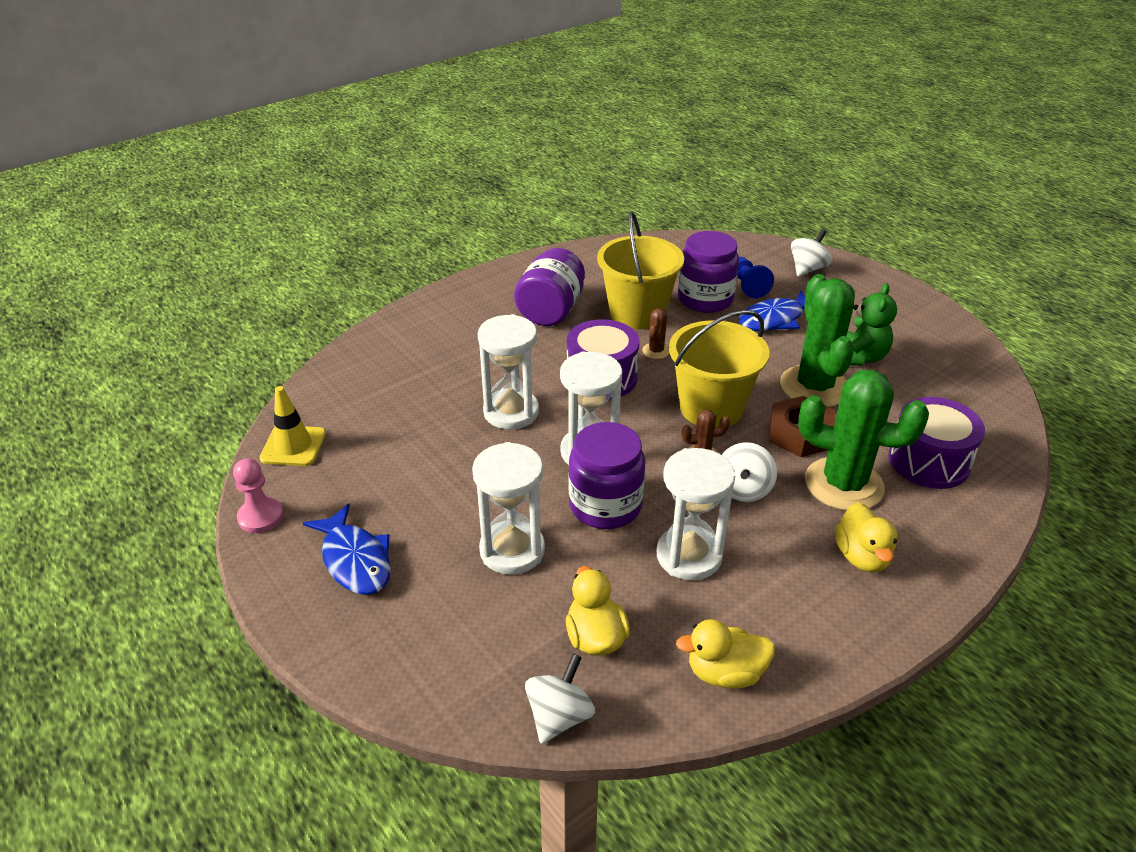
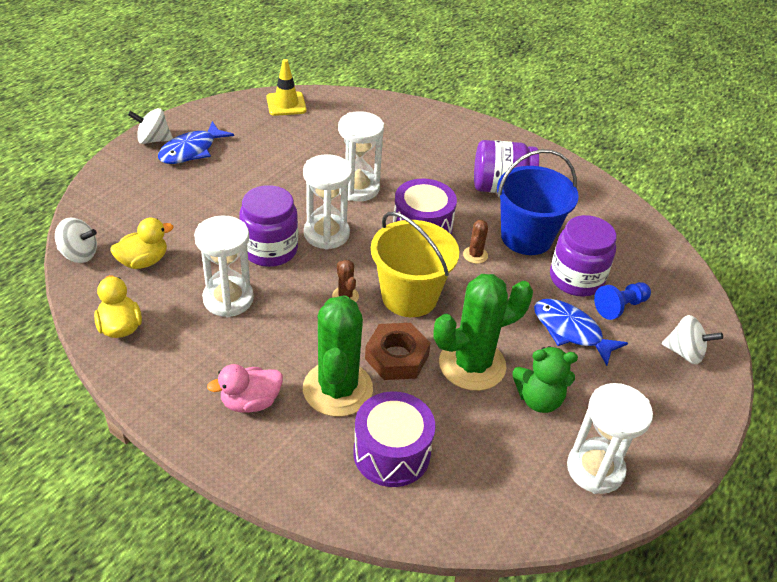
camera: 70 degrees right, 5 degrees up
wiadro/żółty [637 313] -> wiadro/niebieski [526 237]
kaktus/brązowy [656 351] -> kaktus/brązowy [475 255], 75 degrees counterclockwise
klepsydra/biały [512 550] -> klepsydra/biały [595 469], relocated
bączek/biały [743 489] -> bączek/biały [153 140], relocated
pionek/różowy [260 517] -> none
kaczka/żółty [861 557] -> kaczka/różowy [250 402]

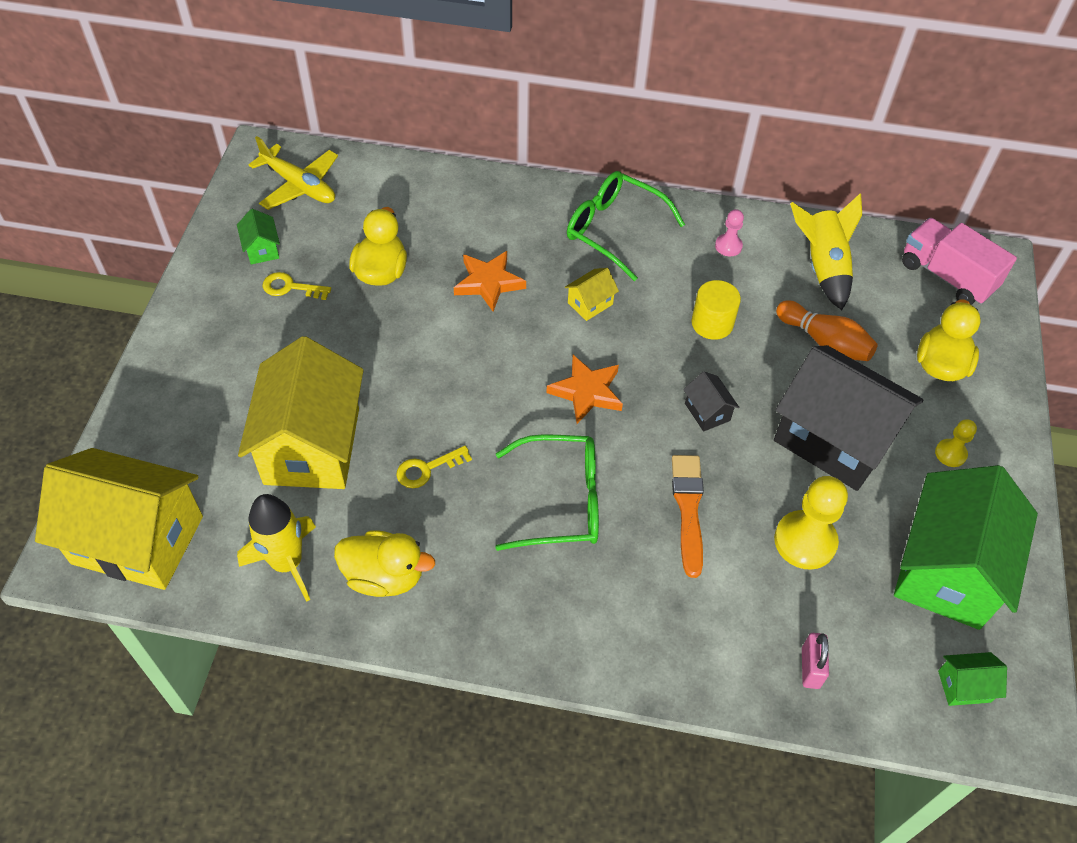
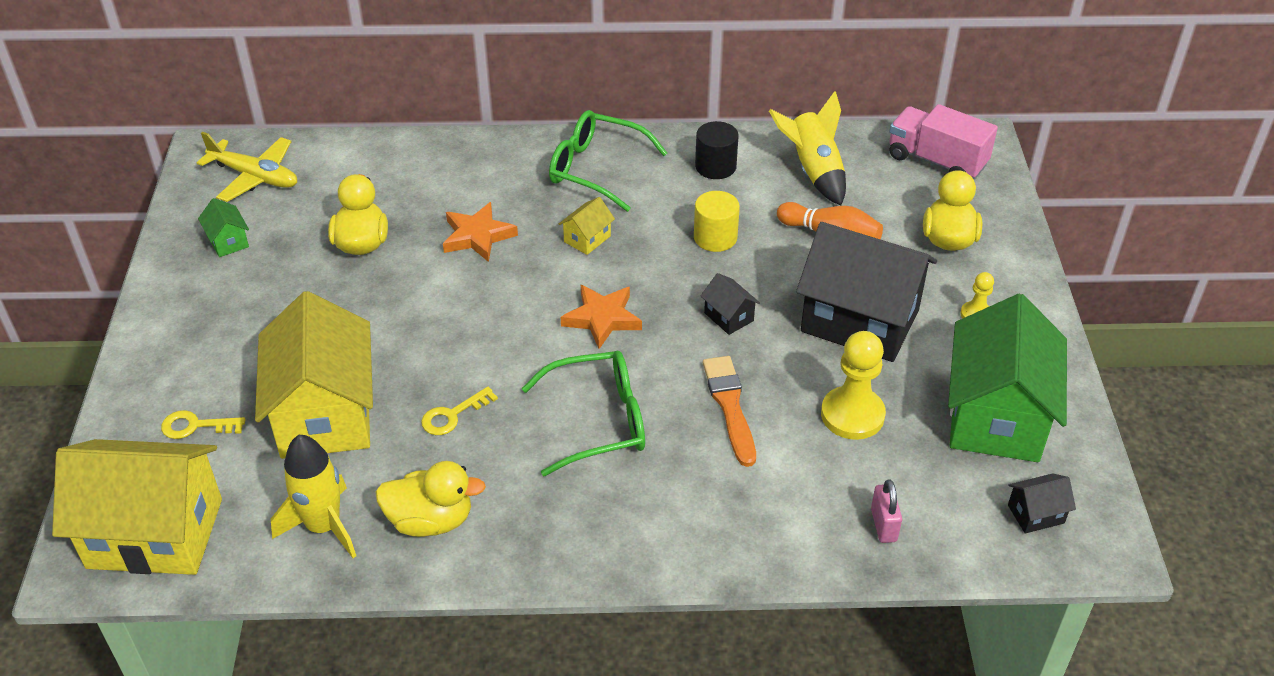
camera: 10 degrees left, 10 degrees down
pionek/różowy [728 246] -> walec/czarny [715 166]
klucz/żółty [290 287] -> klucz/żółty [196 426], relocated
domek/zielony [964 686] -> domek/czarny [1036 514]

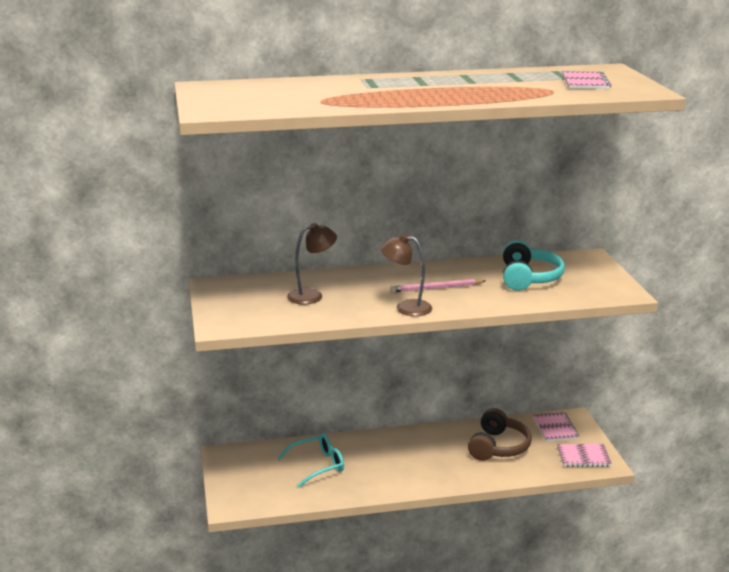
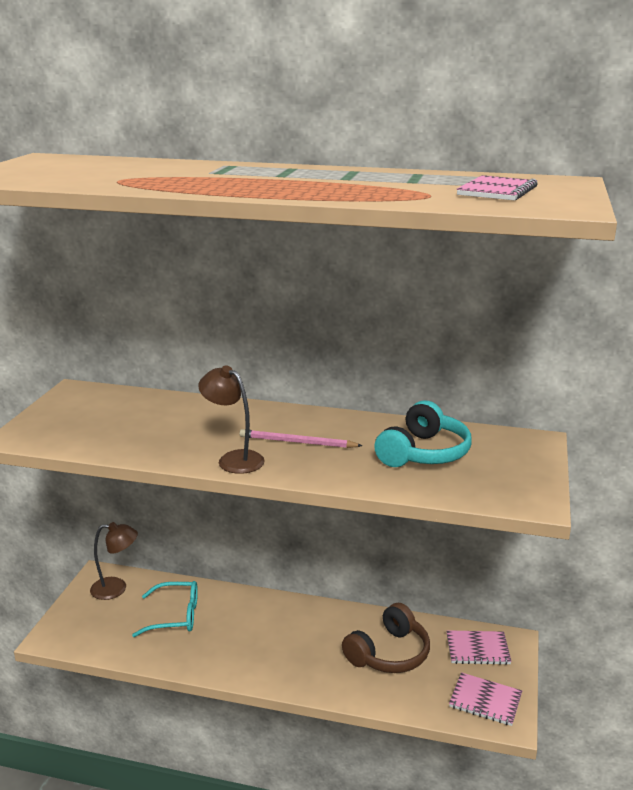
camera: 25 degrees right, 0 degrees up
lampka/brązowy [312 295] -> lampka/brązowy [116 588], relocated
zeszyt/różowy [555 428] -> zeszyt/różowy [477 649], 75 degrees clockwise

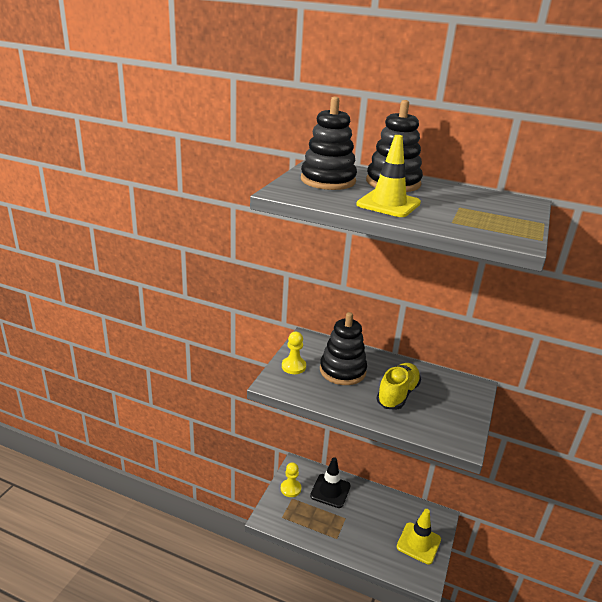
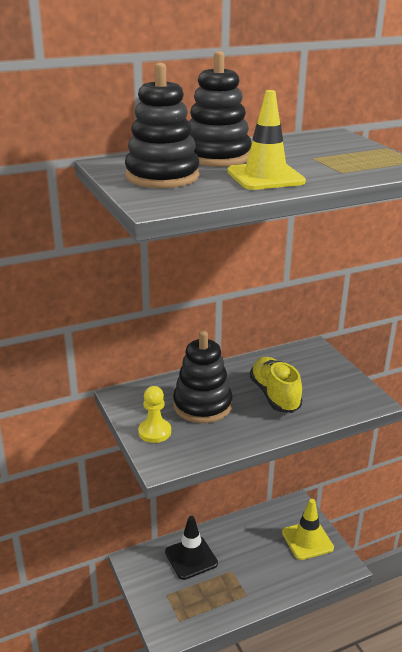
camera: 45 degrees left, 0 degrees up
pionek/żółty [290 489] -> none

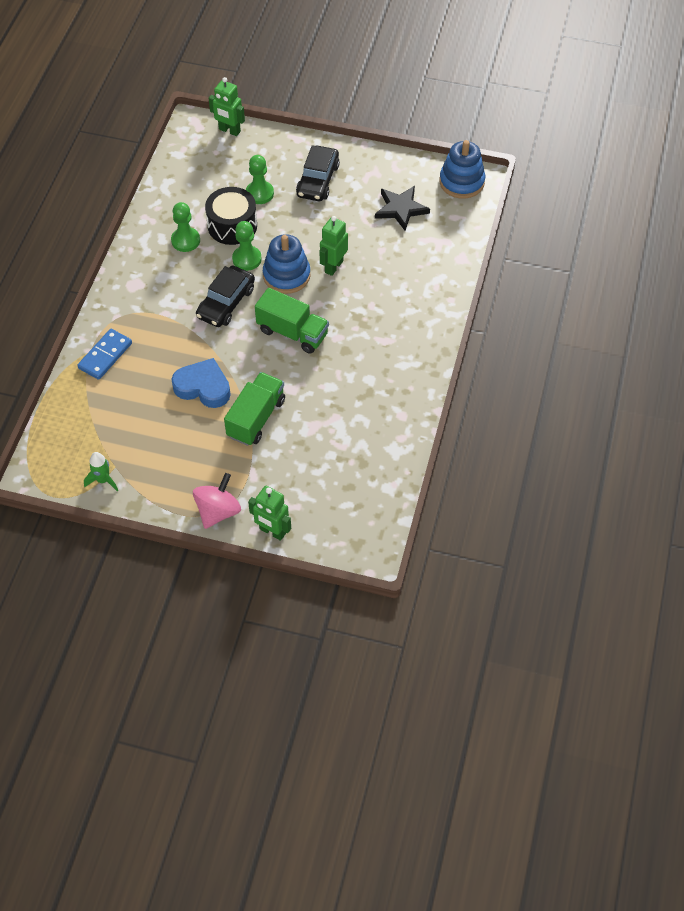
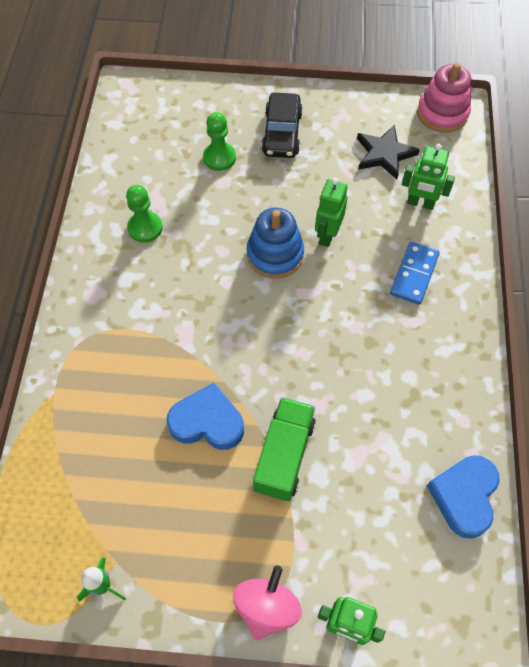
camera: 10 degrees left, 5 degrees up
robot/zielony [229 130] -> robot/zielony [420 203], relocated
zabawka nakładanka/niebieski [461 182] -> zabawka nakładanka/różowy [442 113]
bęben/czarny [232 225] -> none
pionek/zielony [247 259] -> none
samochód/czarny [226 303] -> none
ciężarówka/zielony [292 332] -> none
kostka domina/niebieski [105 356] -> kostka domina/niebieski [414 274], relocated
none -> serce/niebieski [464 496]

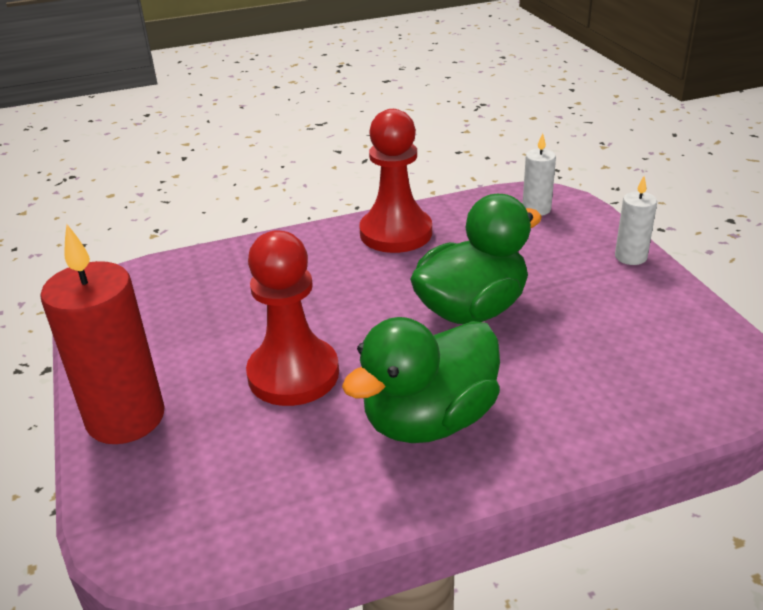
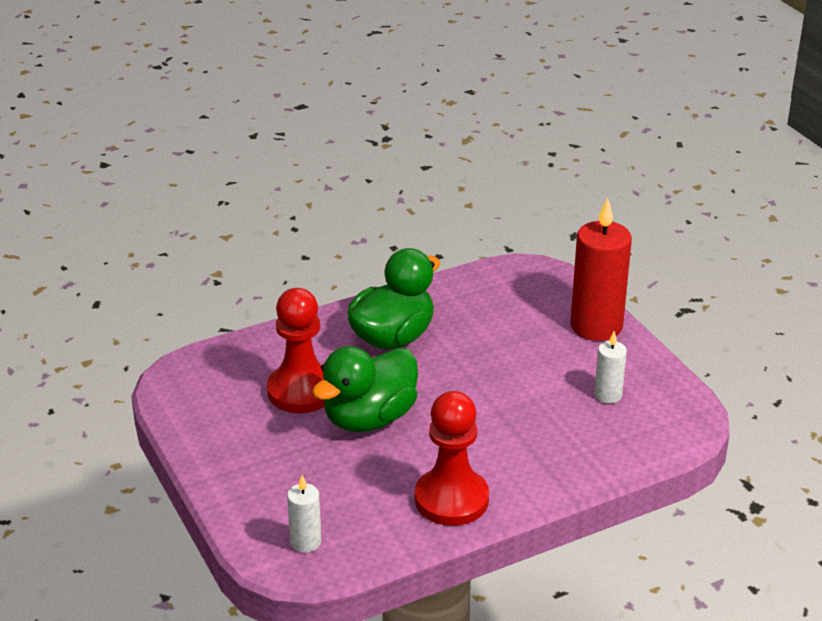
camera: 170 degrees right, 0 degrees up
świeca/biały [630 257] -> świeca/biały [607 395], relocated
pionek/czerwony [293 374] -> pionek/czerwony [301 391], relocated

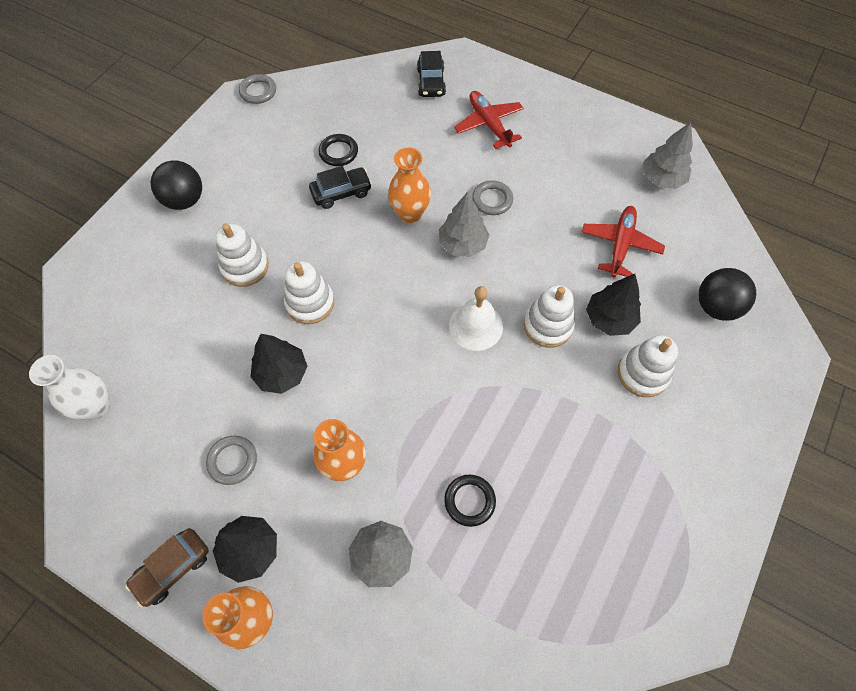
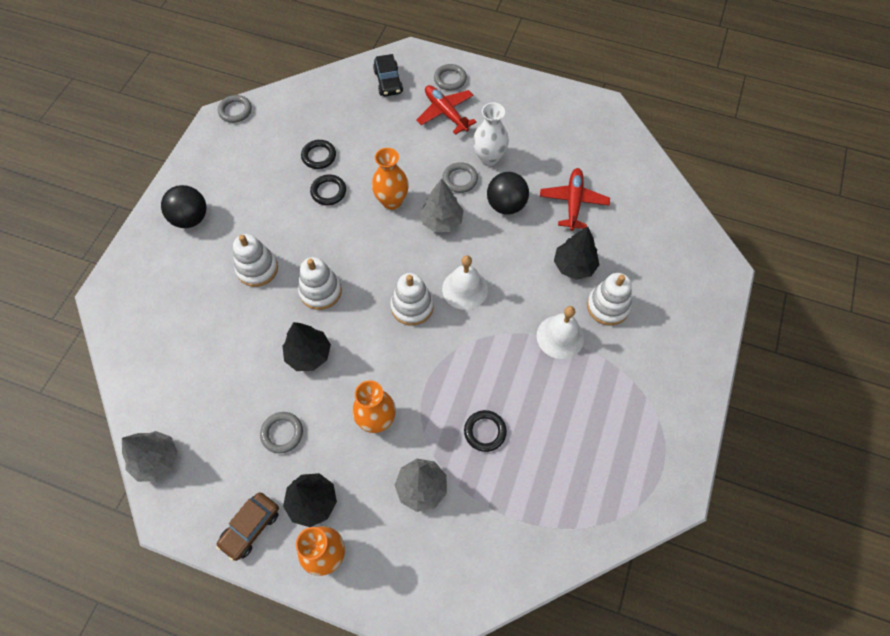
camera: 10 degrees left, 0 degrees up
drzewko/szary [662 179] -> drzewko/szary [156 460], relocated
samochód/czarny [341 192] -> pierścień/czarny [328 191]
piłka/czarny [716 307] -> piłka/czarny [506 205], relocated
zabawka nakładanka/biały [548 325] -> zabawka nakładanka/biały [412 306], relocated
wazon/biały [96 406] -> wazon/biały [489 158], relocated
none -> pierścień/szary [450 79]
none -> dzwonek/biały [560 336]

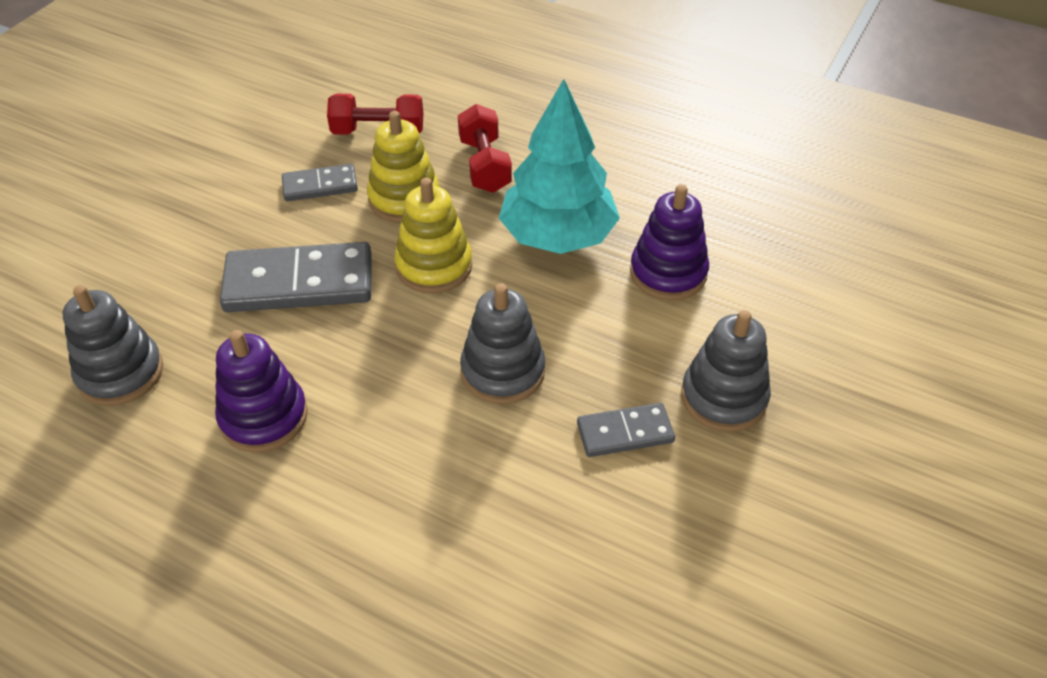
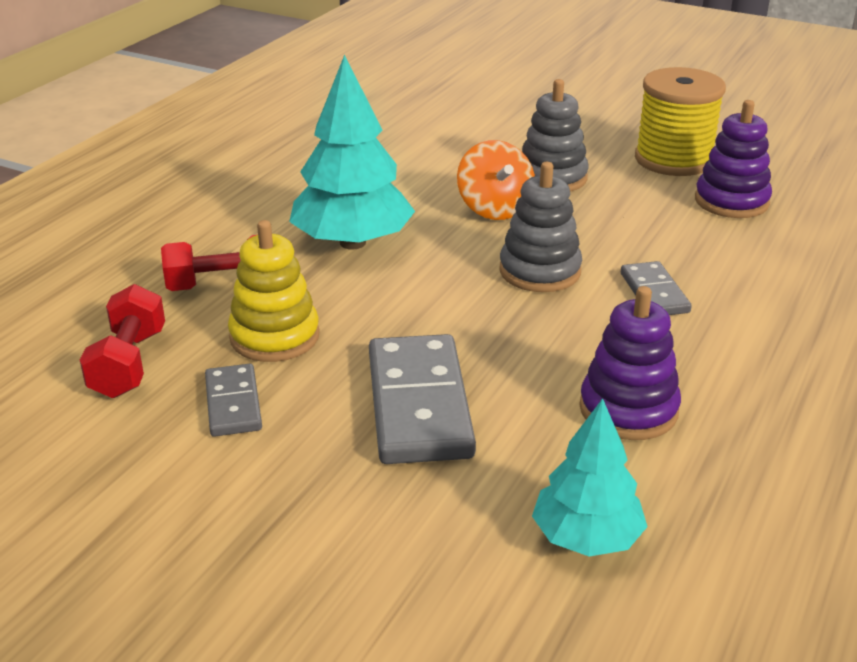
camera: 90 degrees left, 15 degrees down
zabawka nakładanka/żółty [434 266] -> none
zabawka nakładanka/fioletowy [668 273] -> zabawka nakładanka/fioletowy [731 201], relocated
zabawka nakładanka/szary [120 373] -> drzewko/turkusowy [586 537]
kostka domina/szary [625 433] -> kostka domina/szary [654 293], relocated
none -> szpulka/żółty [673 159]
none -> bączek/pomarańczowy [494 209]

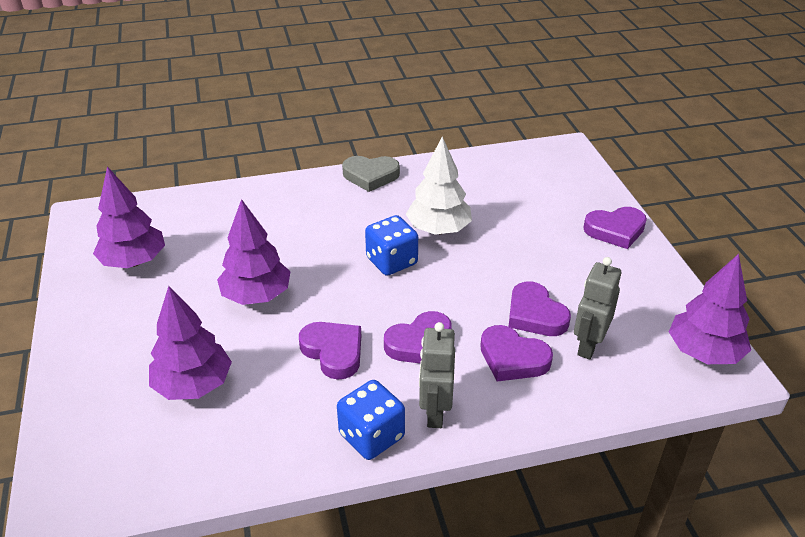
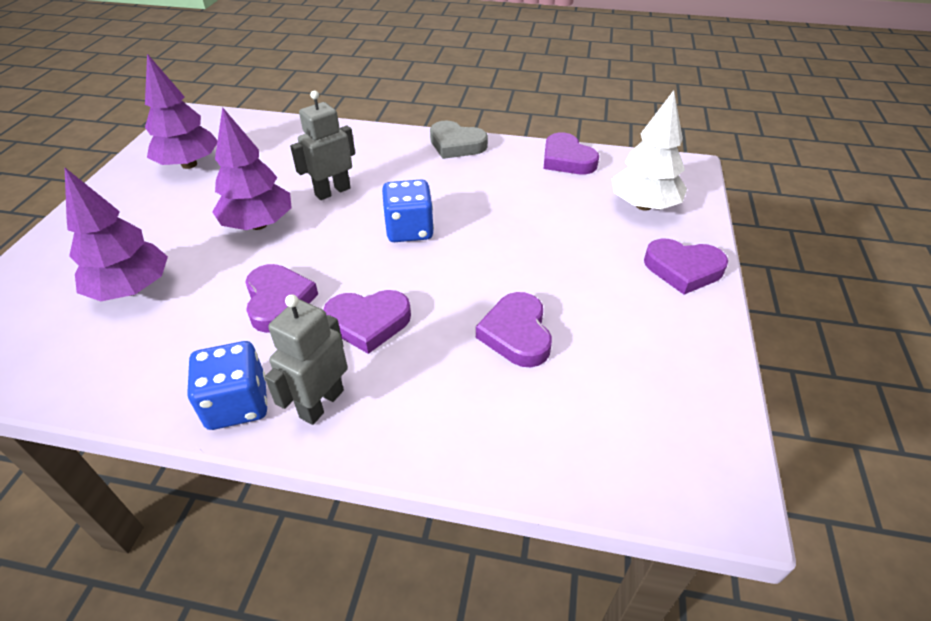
camera: 25 degrees right, 5 degrees up
drzewko/biały [438 229] -> drzewko/biały [643 205], relocated
drzewko/fioletowy [704 352] -> none
robot/szary [588 345] -> robot/szary [332 191], relocated
serce/fioletowy [513 358] -> serce/fioletowy [567 159], relocated

